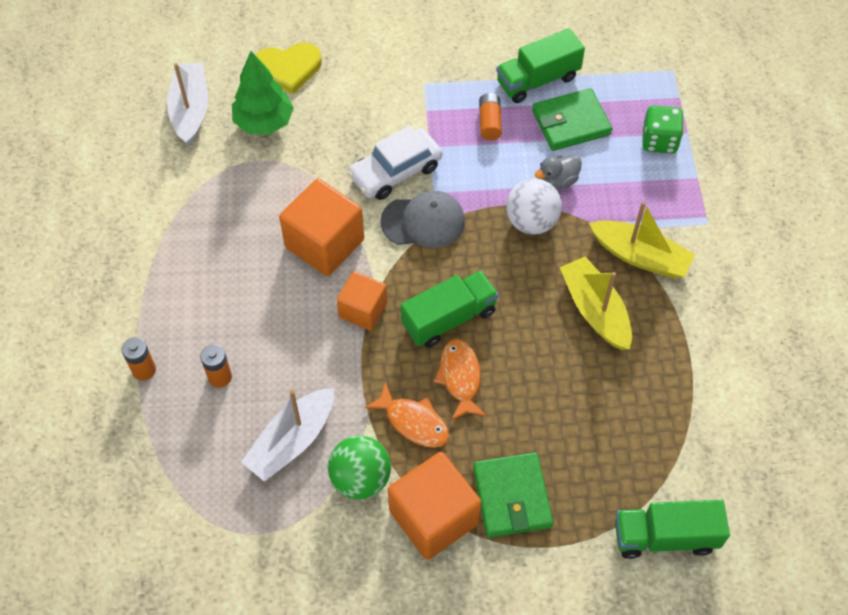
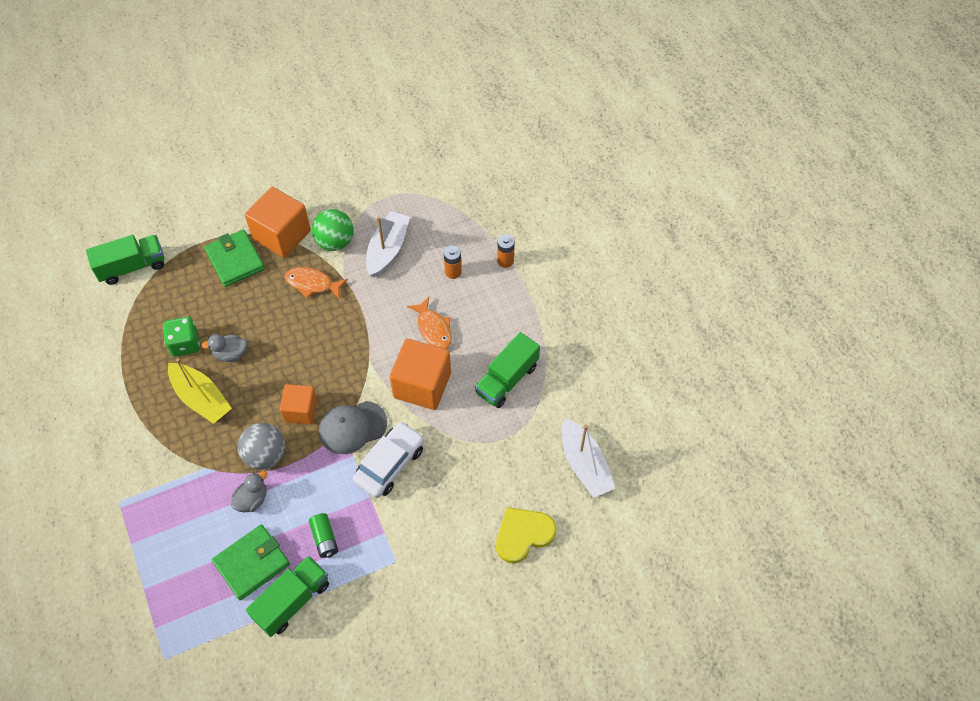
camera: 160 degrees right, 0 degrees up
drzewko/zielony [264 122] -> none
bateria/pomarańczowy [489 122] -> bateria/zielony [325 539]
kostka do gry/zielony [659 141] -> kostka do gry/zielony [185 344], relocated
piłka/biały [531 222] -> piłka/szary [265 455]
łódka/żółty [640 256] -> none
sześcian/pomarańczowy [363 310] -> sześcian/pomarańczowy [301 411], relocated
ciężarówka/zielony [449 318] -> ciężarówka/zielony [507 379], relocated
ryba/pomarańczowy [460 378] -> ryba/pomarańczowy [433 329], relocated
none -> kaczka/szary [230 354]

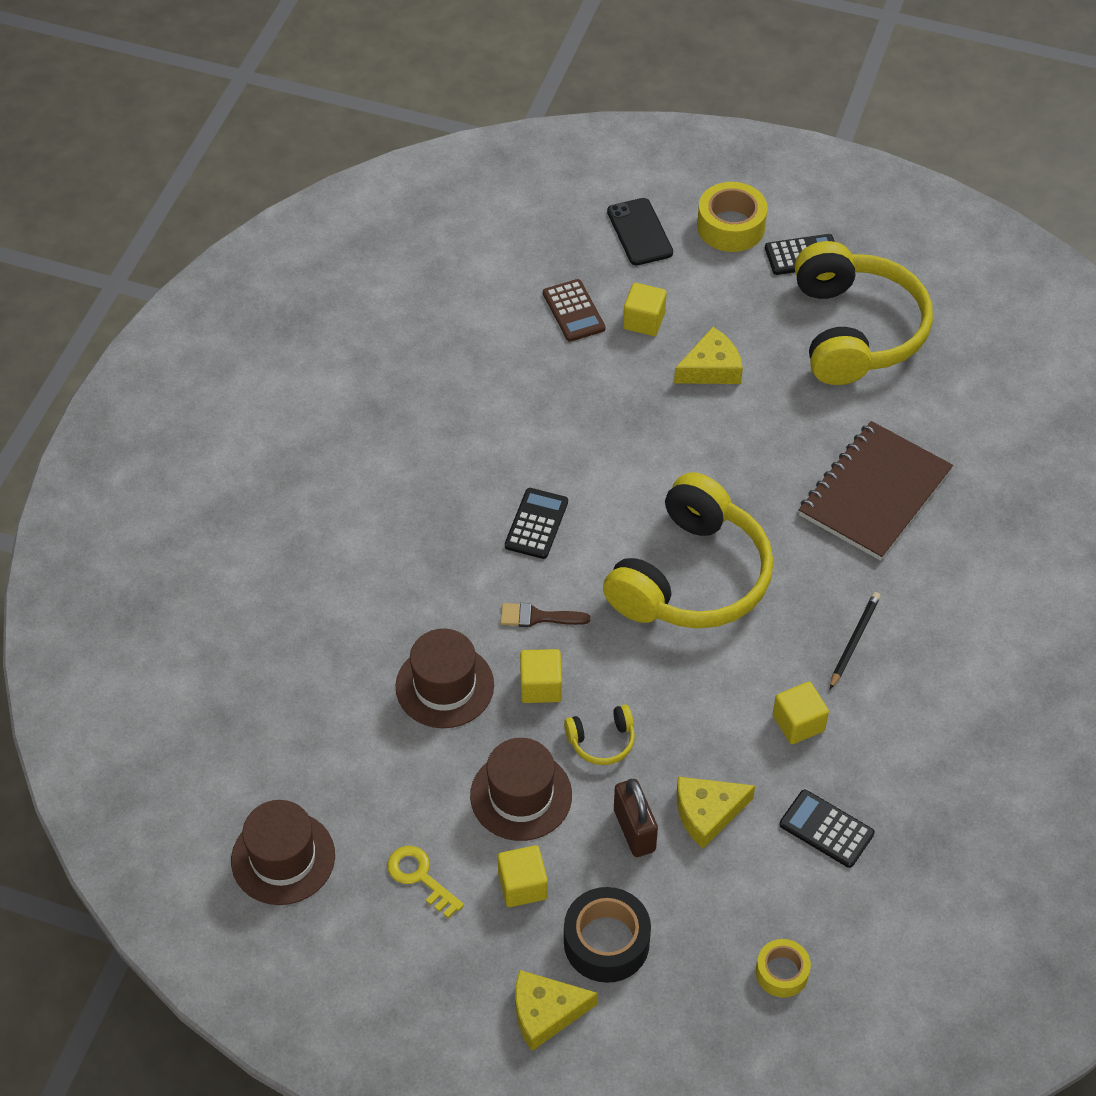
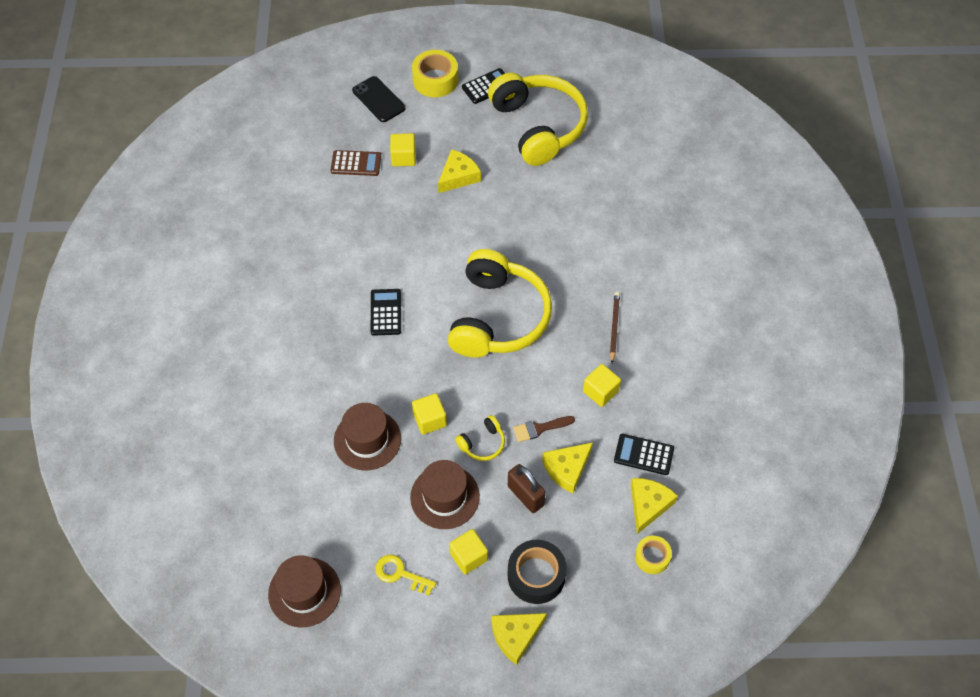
camera: 20 degrees left, 5 degrees up
kalkulator/brązowy [573 311] -> kalkulator/brązowy [356 163], 45 degrees counterclockwise
zeszyt/brązowy [875 493] -> none
ołówek/czarny [854 641] -> ołówek/brązowy [614 327]
pędzel/brązowy [537 617] -> pędzel/brązowy [539 428], relocated
none -> ser/żółty [648 505]

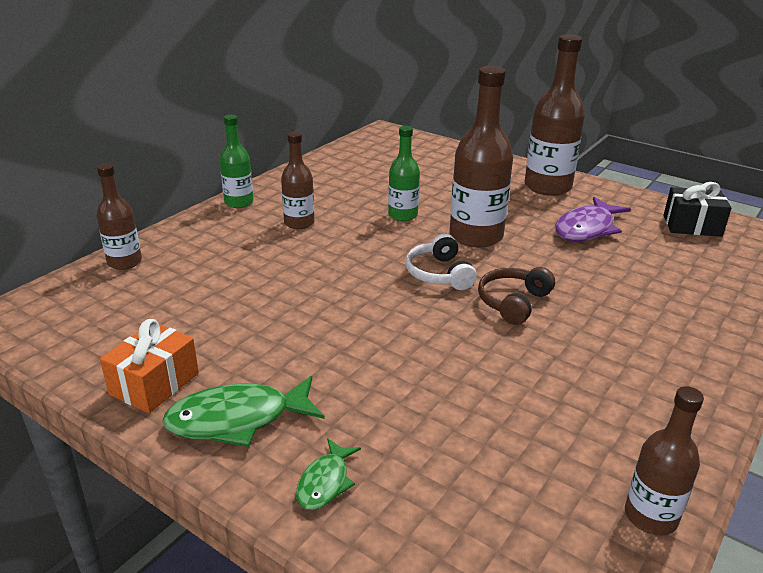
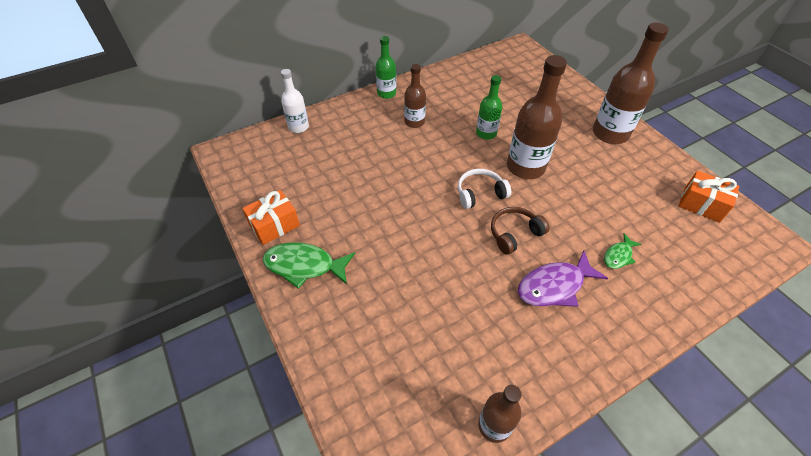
camera: 25 degrees right, 20 degrees up
butelka/brązowy [124 262] -> butelka/biały [298 127]
prezent/czarny [692 226] -> prezent/pomarańczowy [701 204]
ryba/fioletowy [587 229] -> ryba/fioletowy [554 286], relocated
słuchawki/biały [439 274] -> słuchawki/biały [480 193], 60 degrees clockwise
ryba/zielony [325 482] -> ryba/zielony [618 256], relocated

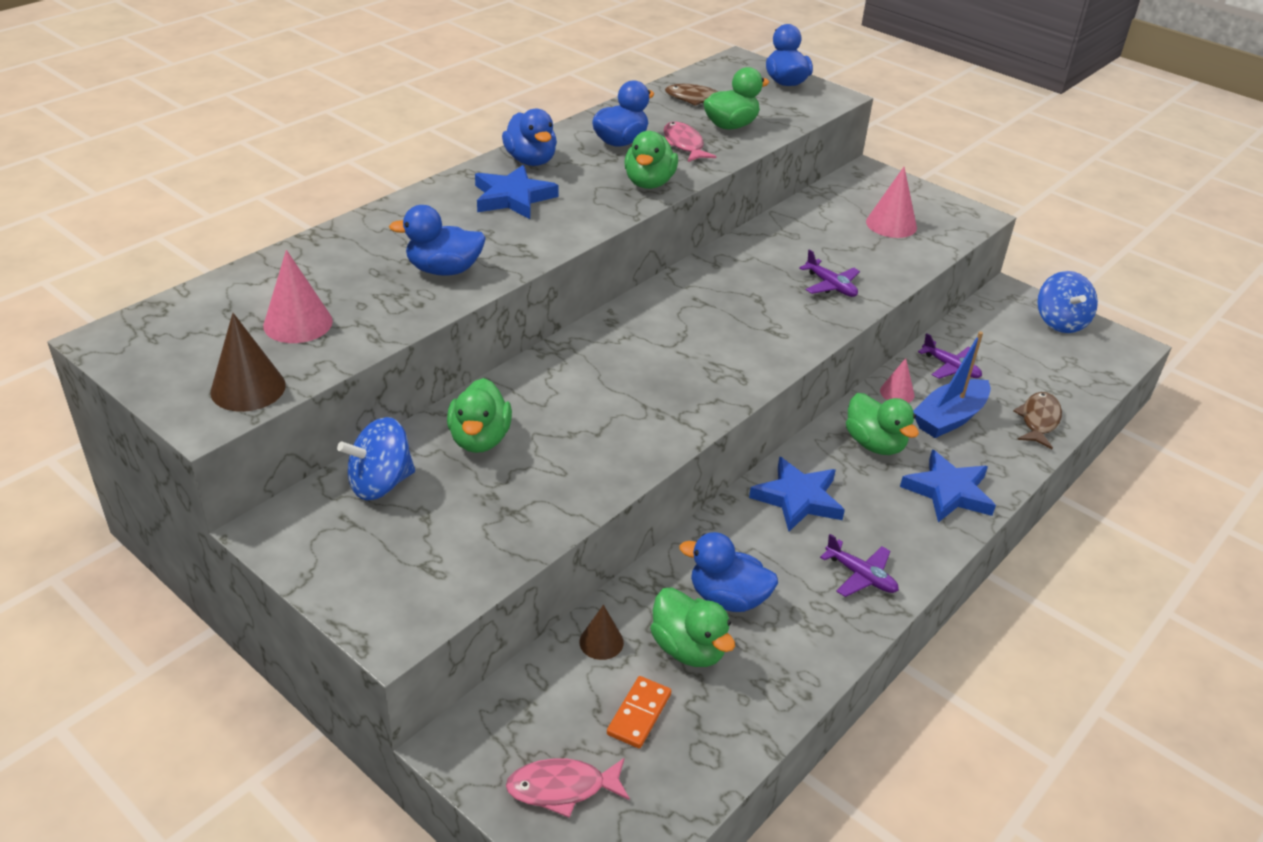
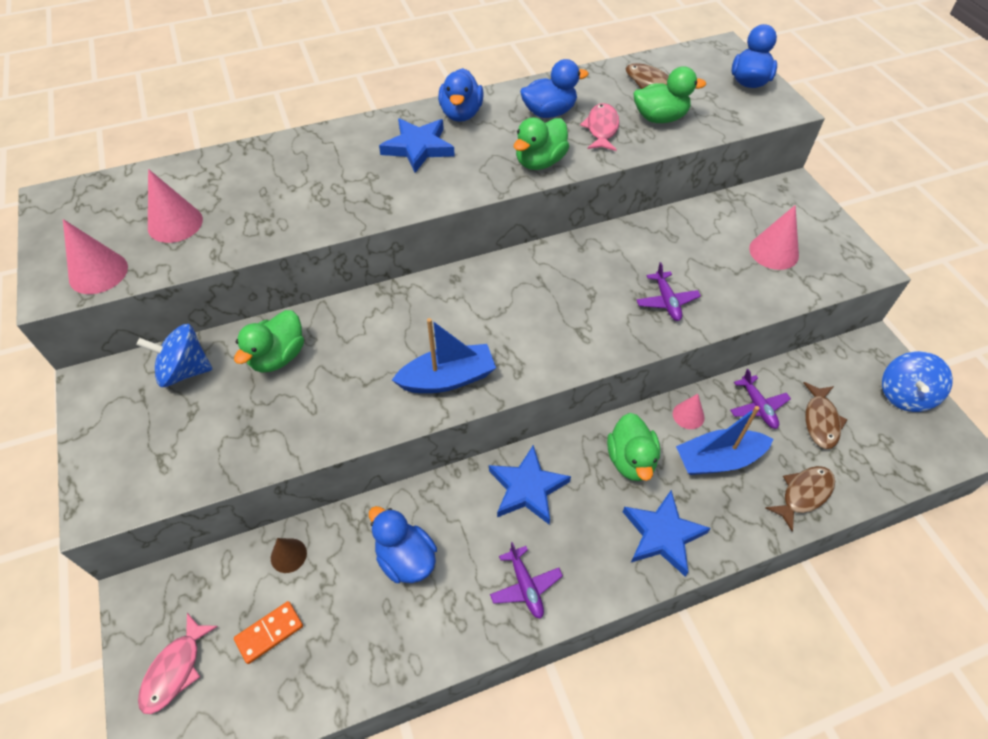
camera: 30 degrees right, 15 degrees up
kaczka/niebieski [444 270] -> none
stożek/brązowy [248 388] -> stożek/różowy [98 272]
kaczka/zielony [688 649] -> none
ryba/różowy [562 788] -> ryba/różowy [175 670], 90 degrees counterclockwise
none -> łódka/niebieski [448 379]
none -> ryba/brązowy [820 421]

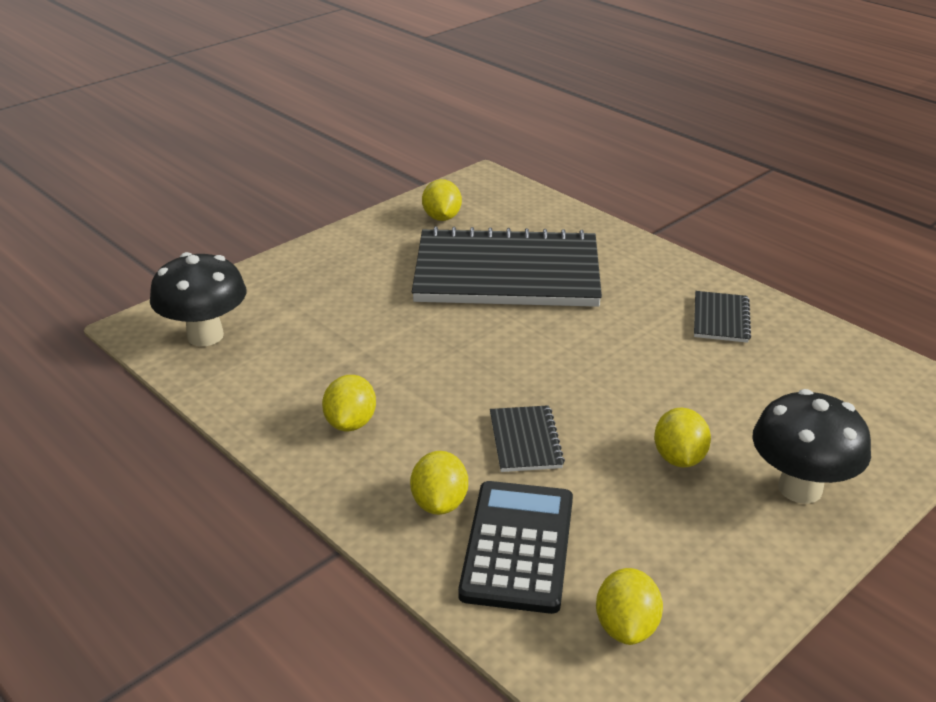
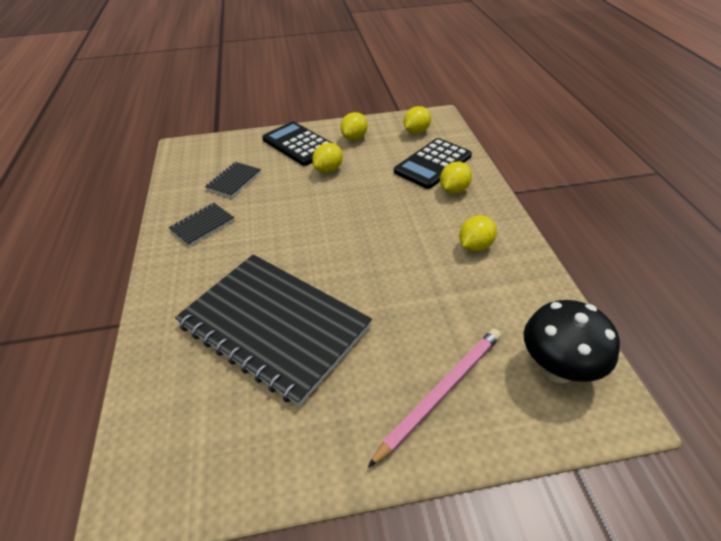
camera: 145 degrees left, 10 degrees up
cytryna/żółty [442 217] -> cytryna/żółty [354 138], relocated
grzyb/czarny [800 488] -> kalkulator/czarny [298 144]
zeszyt/czarny [525 441] -> zeszyt/czarny [234 181], relocated
none -> ołówek/różowy [441 392]

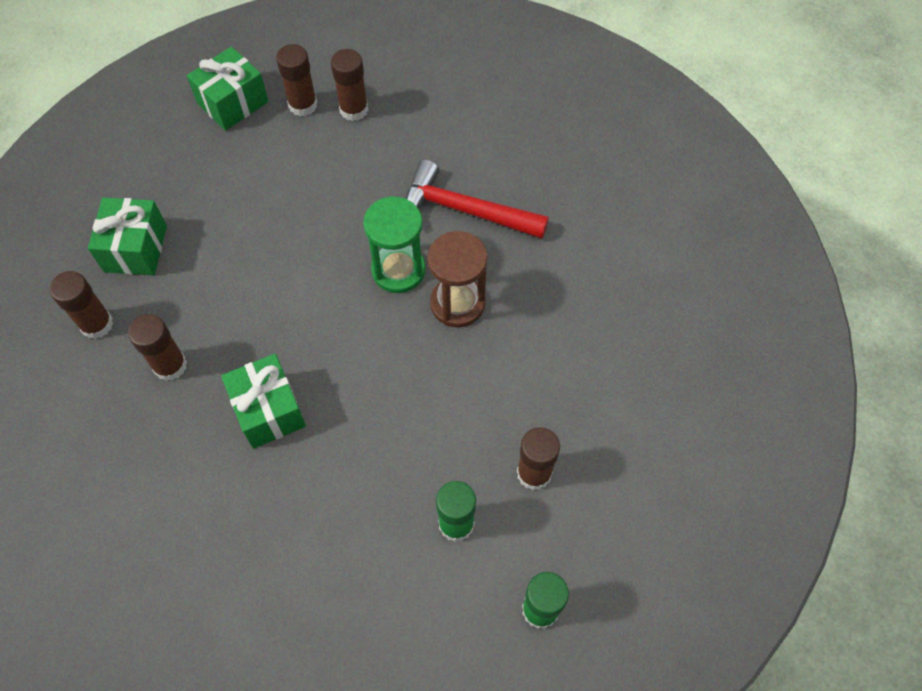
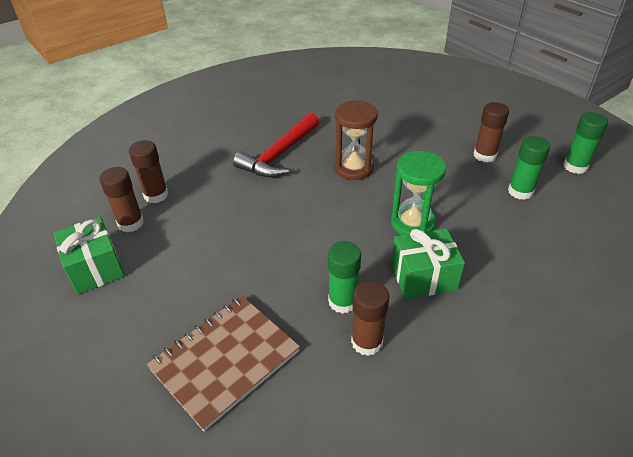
camera: 75 degrees left, 20 degrees down
klepsydra/zielony [398 270] -> klepsydra/zielony [412 223], relocated
prezent/zielony [136 248] -> zeszyt/brązowy [225 360]
klej w sztyfcie/brązowy [97 324] -> none
none -> klej w sztyfcie/zielony [343 301]

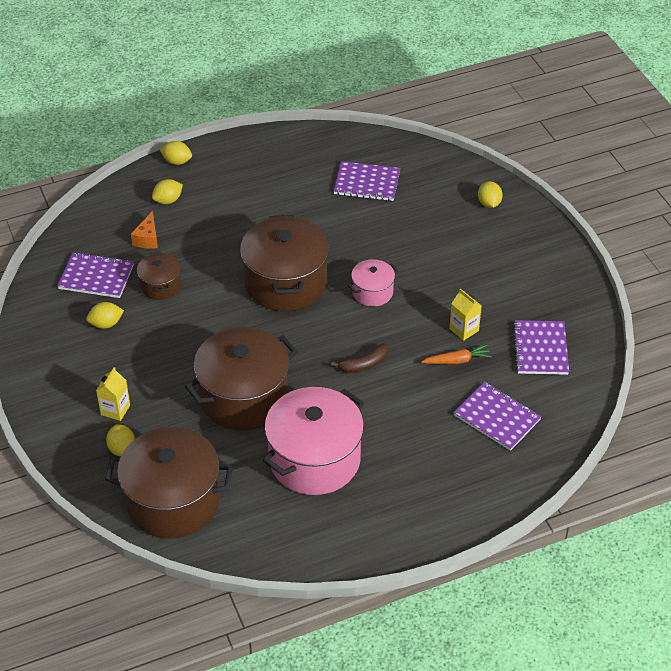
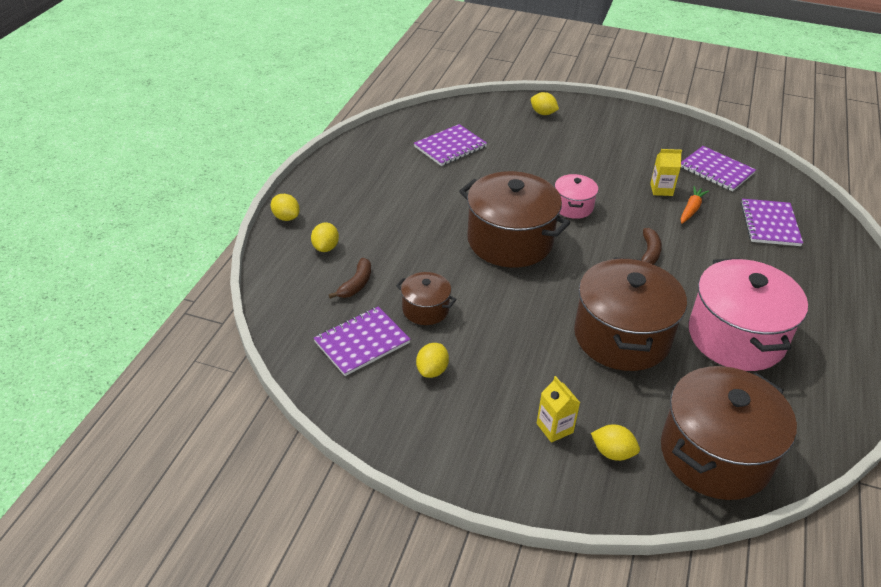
camera: 50 degrees left, 5 degrees down
cytryna/żółty [177 161] -> cytryna/żółty [286 217], 75 degrees clockwise
ser/pomarańczowy [147 239] -> banan/brązowy [356 284]
zeszyt/fioletowy [497 418] -> zeszyt/fioletowy [770 224], 75 degrees counterclockwise

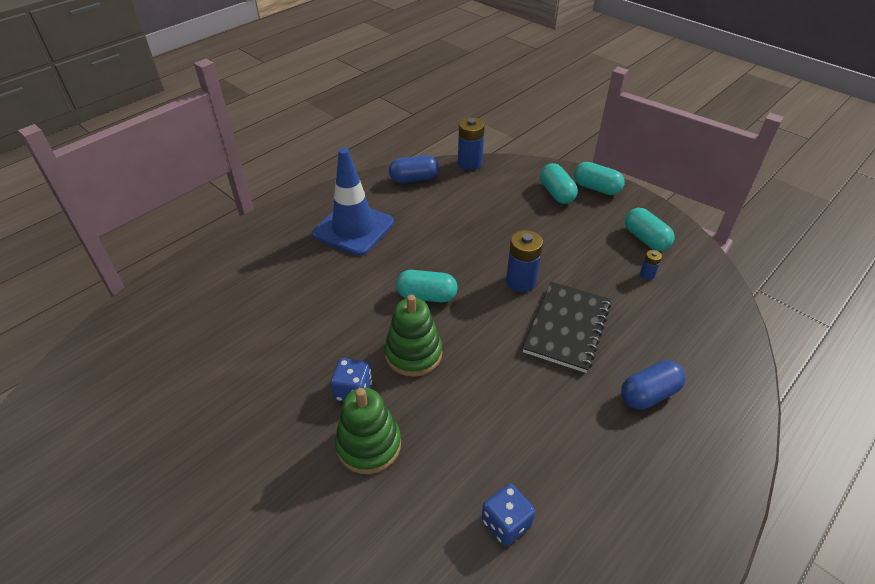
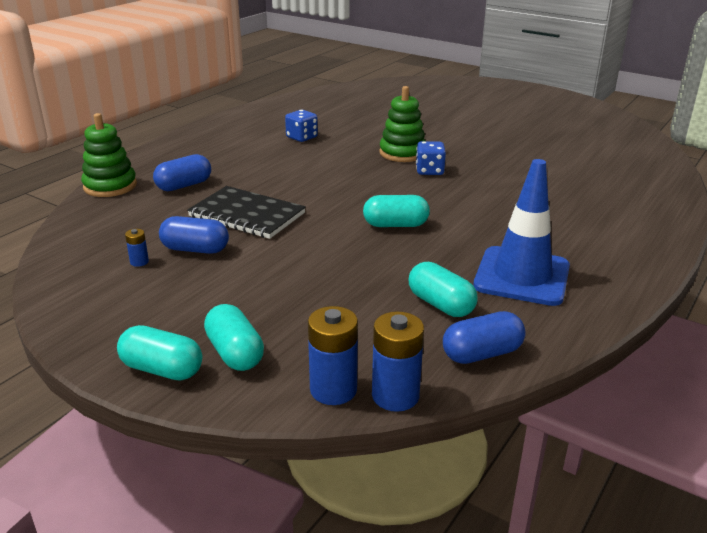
camera: 170 degrees right, 15 degrees down
kapsułka/turkusowy [645 239] -> kapsułka/turkusowy [440 304], relocated
bateria/niebieski [521 281] -> bateria/niebieski [333 390], relocated
zeszyt/czarny [567 328] -> zeszyt/czarny [247 215], 75 degrees counterclockwise
zabawka nakładanka/zielony [413 354] -> zabawka nakładanka/zielony [110 186], relocated
none -> kapsułka/niebieski [195 249]

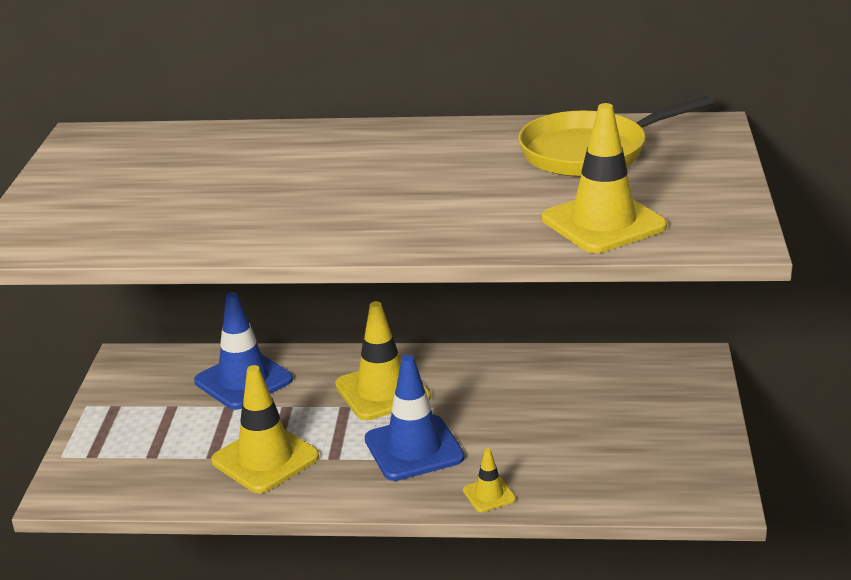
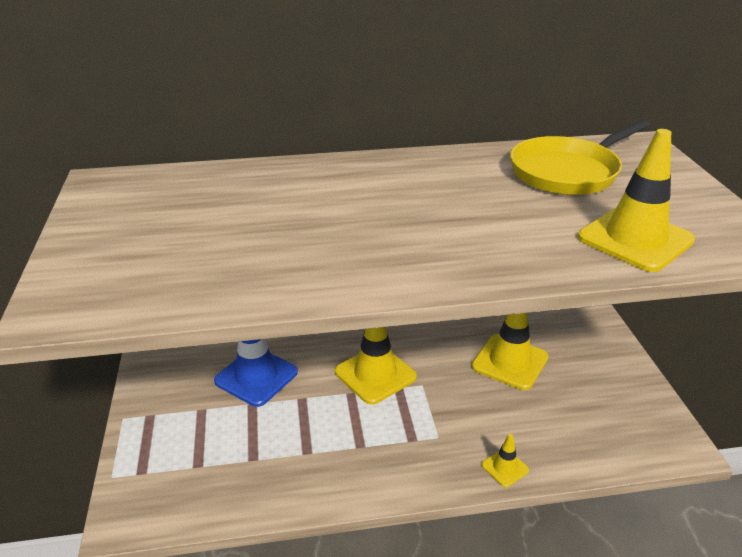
camera: 15 degrees left, 5 degrees up
pachołek/niebieski [414 448] -> none
pachołek/żółty [265 459] -> pachołek/żółty [510 362], relocated

